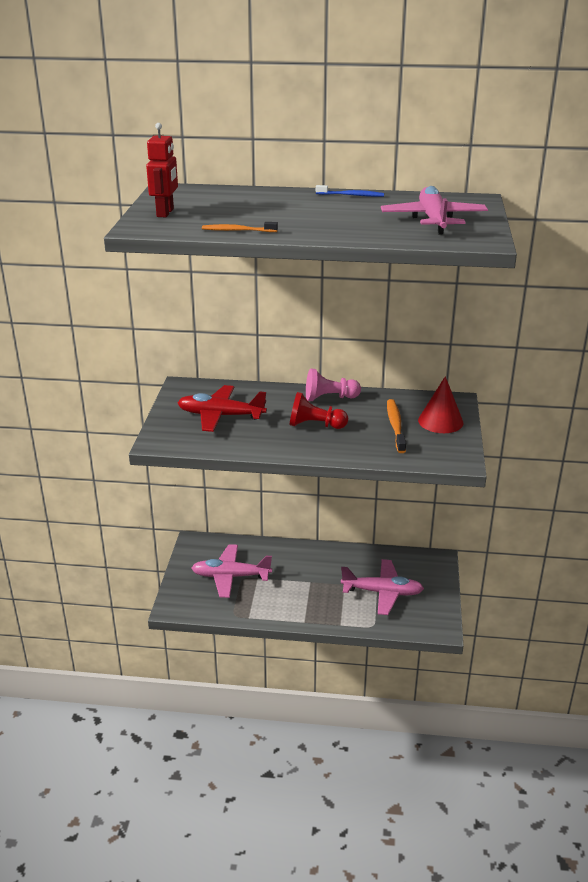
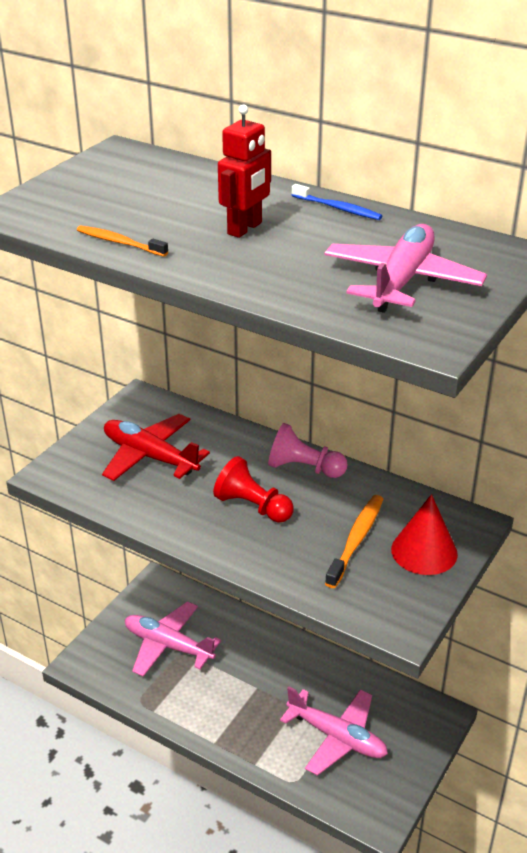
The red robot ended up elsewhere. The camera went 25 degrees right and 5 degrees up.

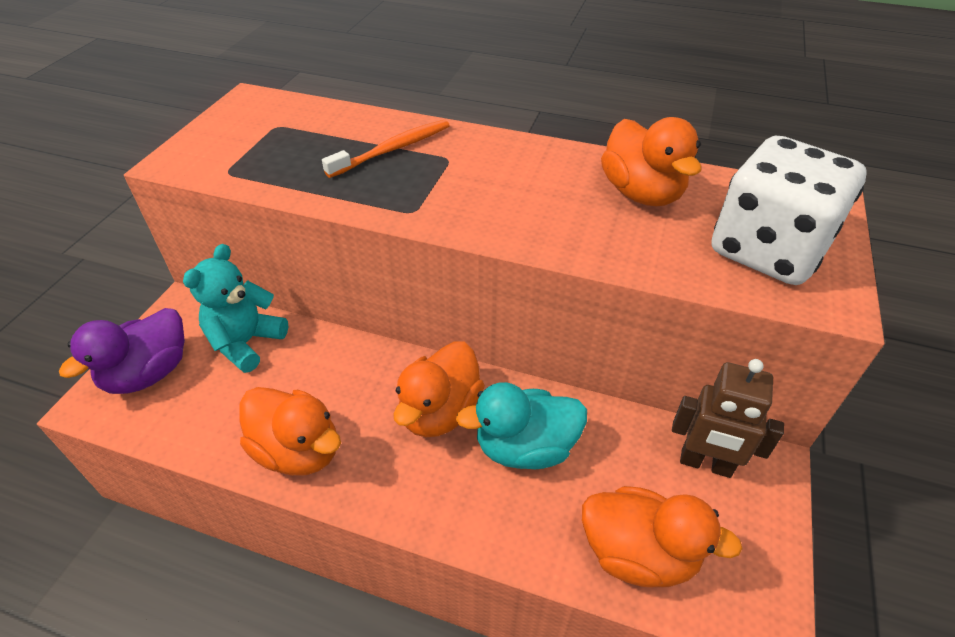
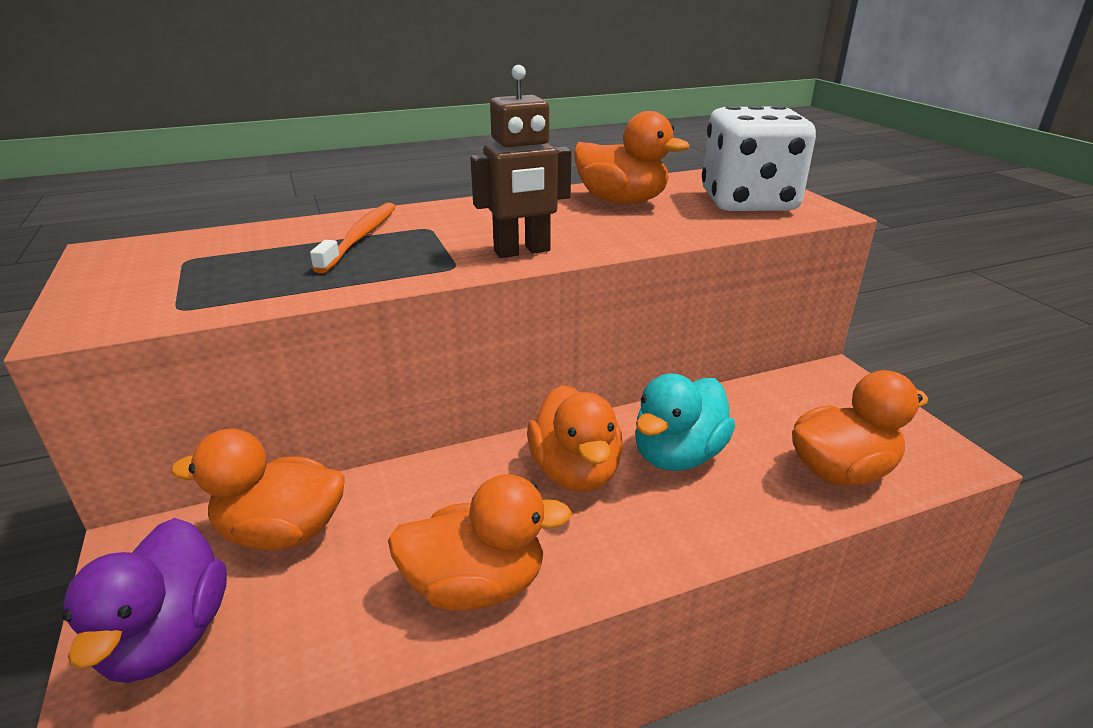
The brown robot ended up elsewhere. Where the turquoise teddy bear stood, the orange duck (1st from left) came to stand. The camera went 40 degrees left and 15 degrees down.

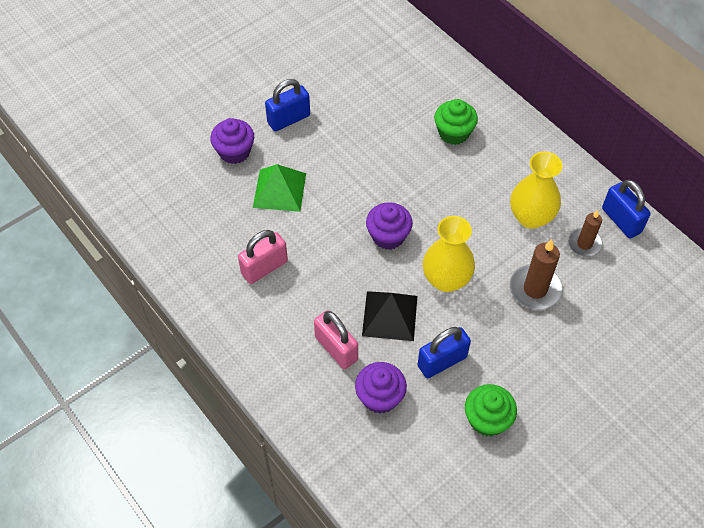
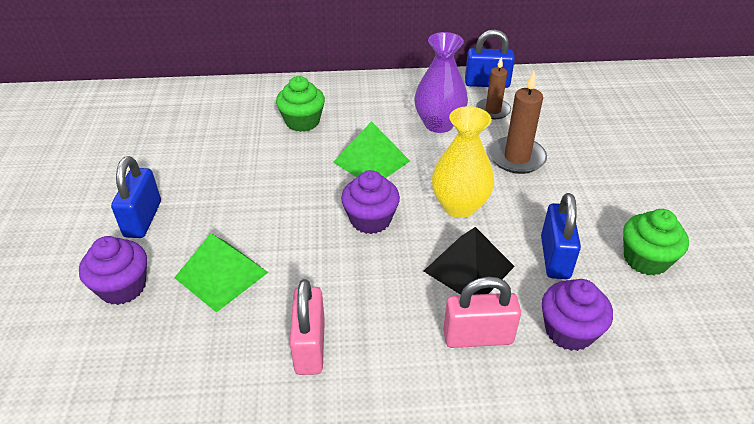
The second view gained the green pyramid (2nd from left). What was the yellow vase (2nd from left) turned into the purple vase. The camera went 55 degrees left and 15 degrees down.

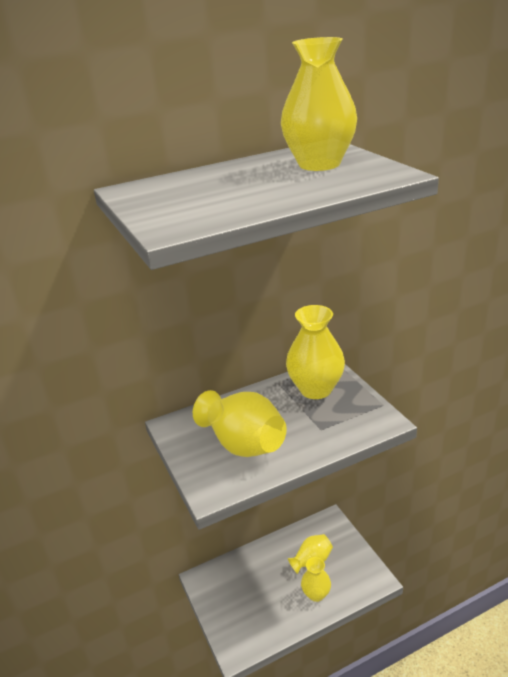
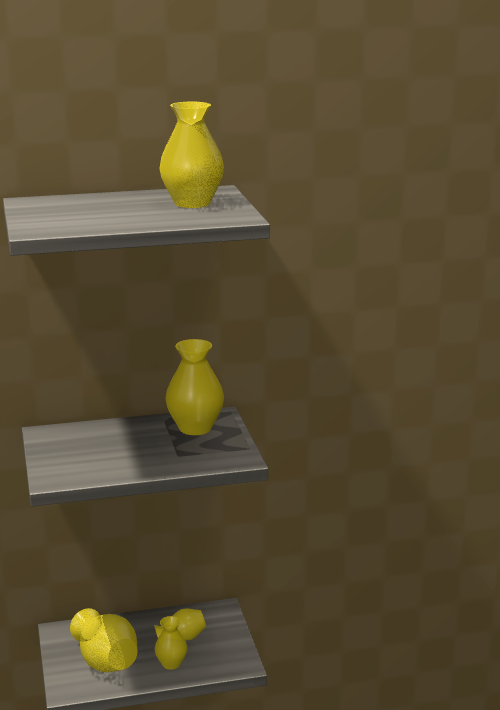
The yellow vase (1st from left) ended up elsewhere. The camera went 10 degrees right and 10 degrees down.

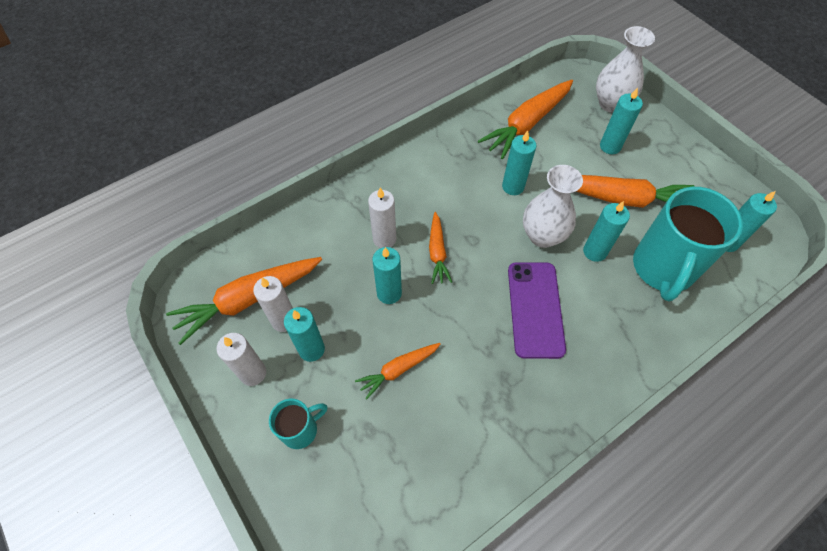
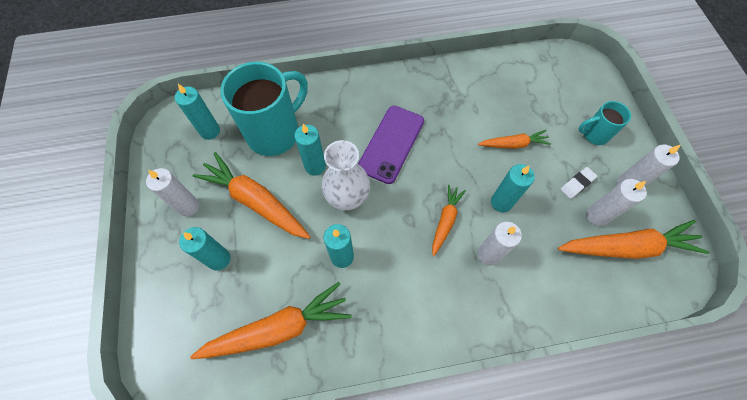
The second view lost the white vase (2nd from left). The second view gained the white candle (1st from left). Where the turquoise candle (1st from left) stood, the white eraser came to stand. The camera went 155 degrees left and 5 degrees up.

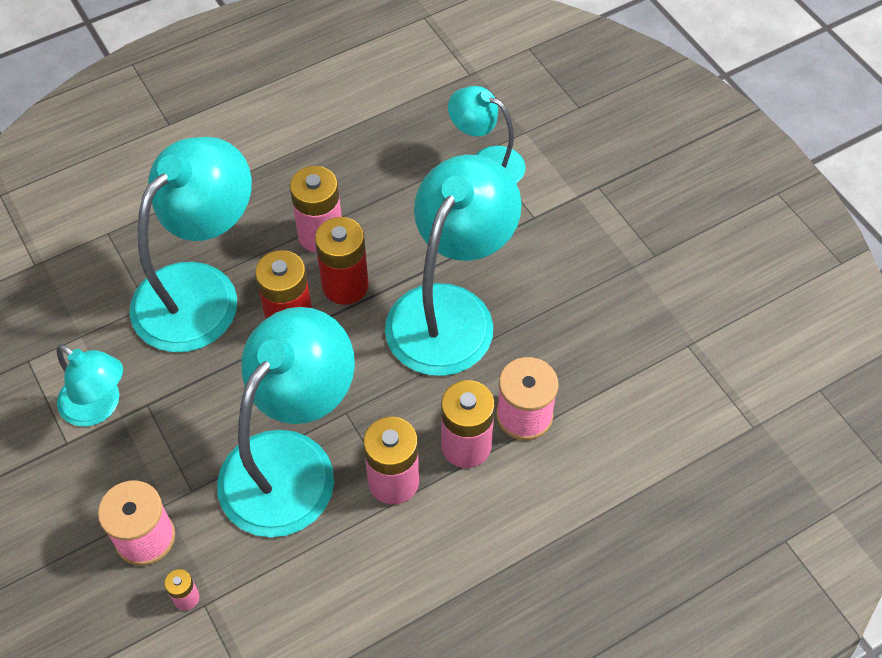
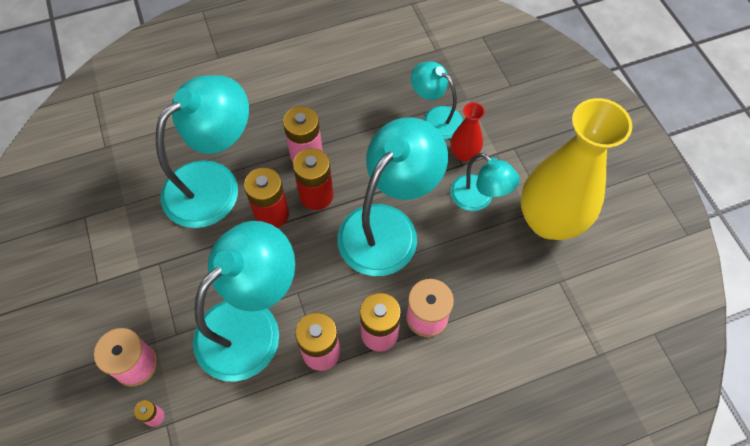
The second view gained the red vase. The second view gained the yellow vase. The turquoise lamp (1st from left in the first image) ended up elsewhere. The camera went 10 degrees right and 5 degrees up.

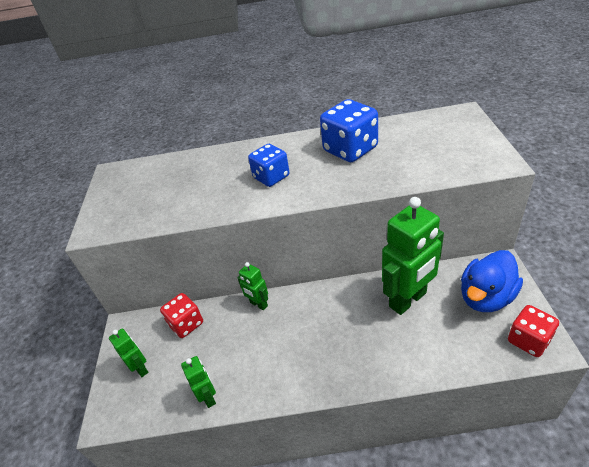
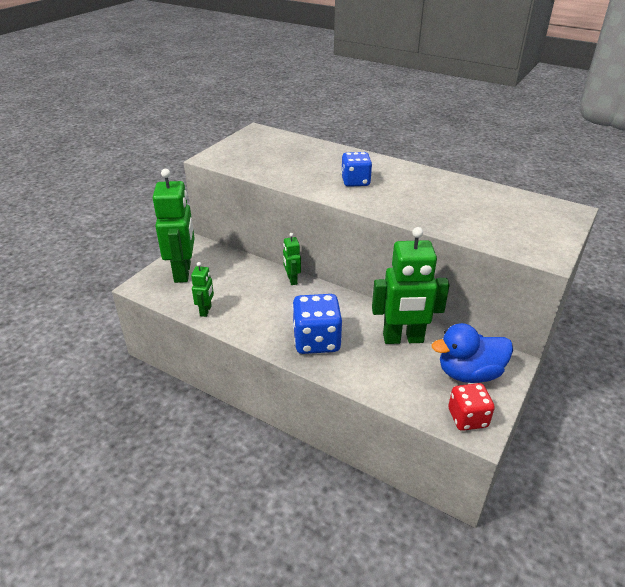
The second view lost the red dice (1st from left). The blue dice (2nd from left in the first image) ended up elsewhere. The size of the green robot (1st from left) changed by a factor of 2.06. The camera went 30 degrees right and 5 degrees down.

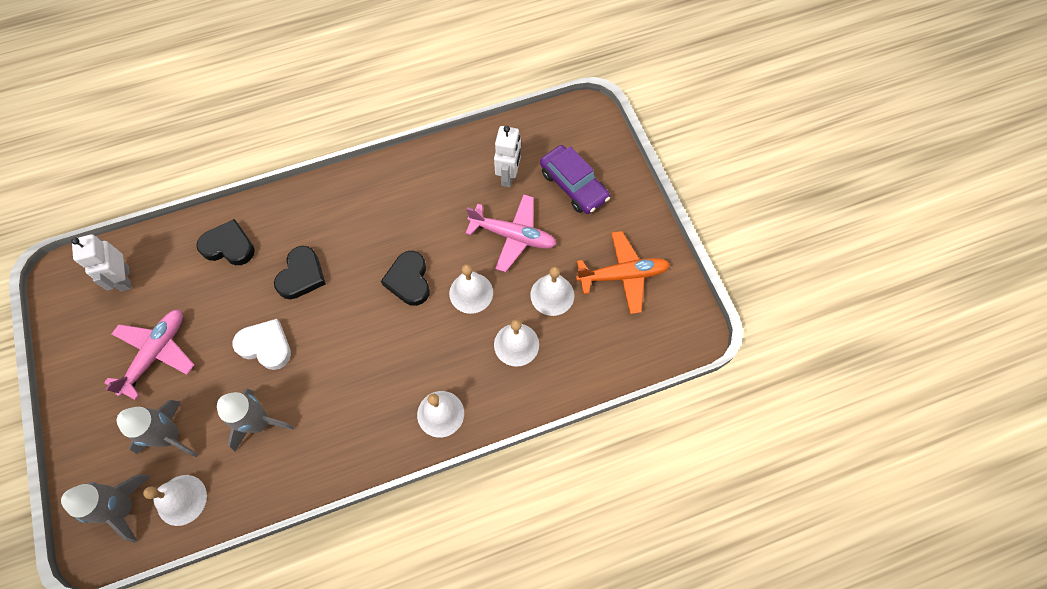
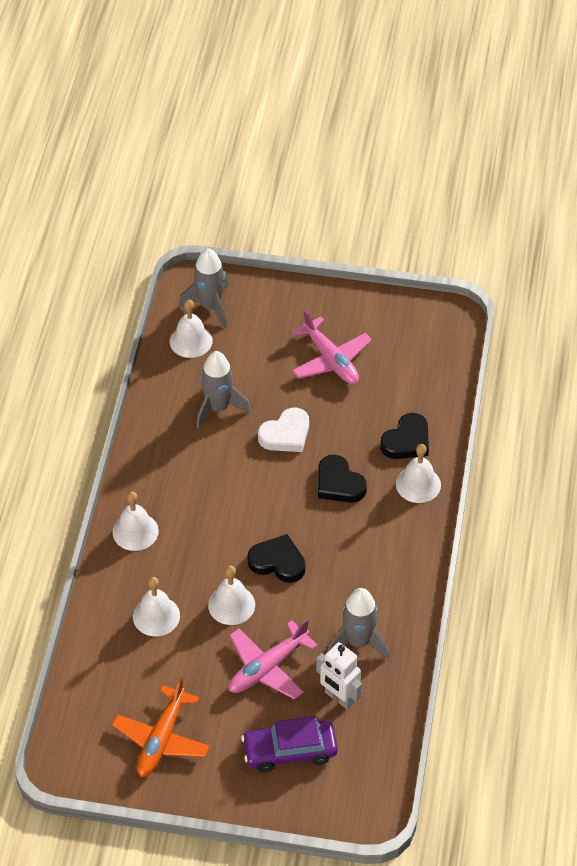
The second view lost the white robot (1st from left). The grey rocket (2nd from left in the first image) ended up elsewhere. The white bell (5th from left) ended up elsewhere. The camera went 120 degrees right and 15 degrees down.

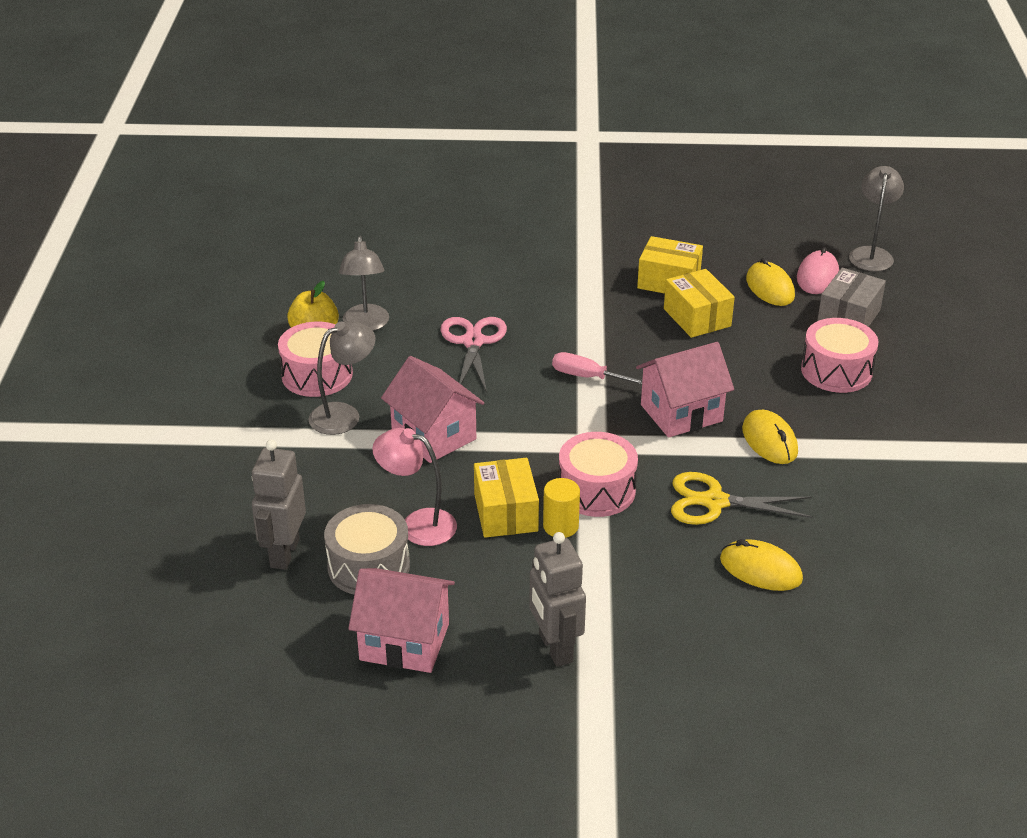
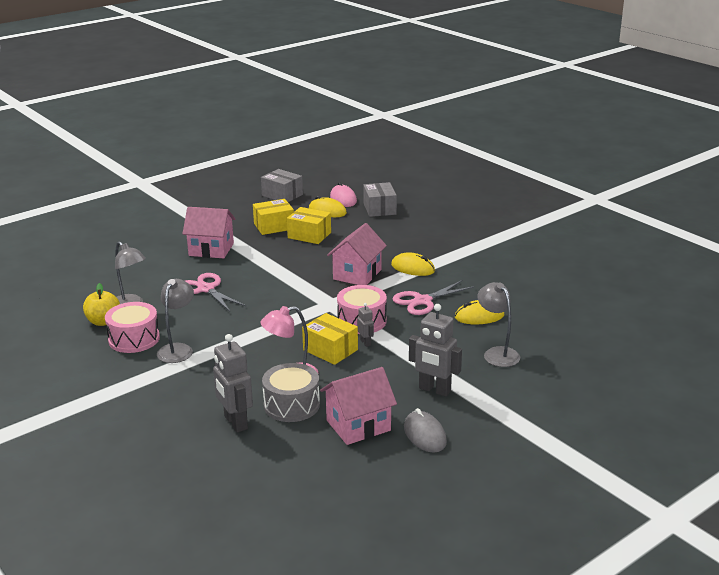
The second view lost the pink screwdriver. The second view lost the pink drum (3rd from left). The second view gained the grey box (1st from left). The second view gained the grey mouse. The pink house (2nd from left in the first image) ended up elsewhere. The grey lamp (3rd from left) ended up elsewhere. Where the yellow cylinder stood, the grey robot (2nd from left) came to stand. What was the yellow scissors turned into the pink scissors (2nd from left). The camera went 40 degrees left and 10 degrees down.

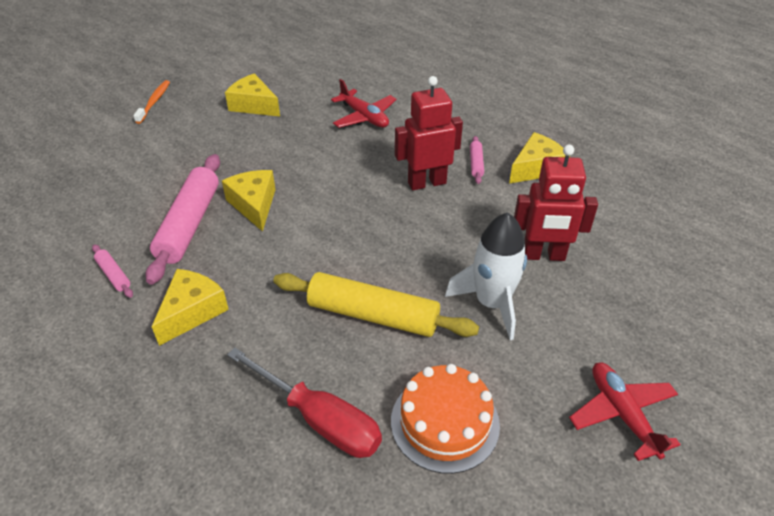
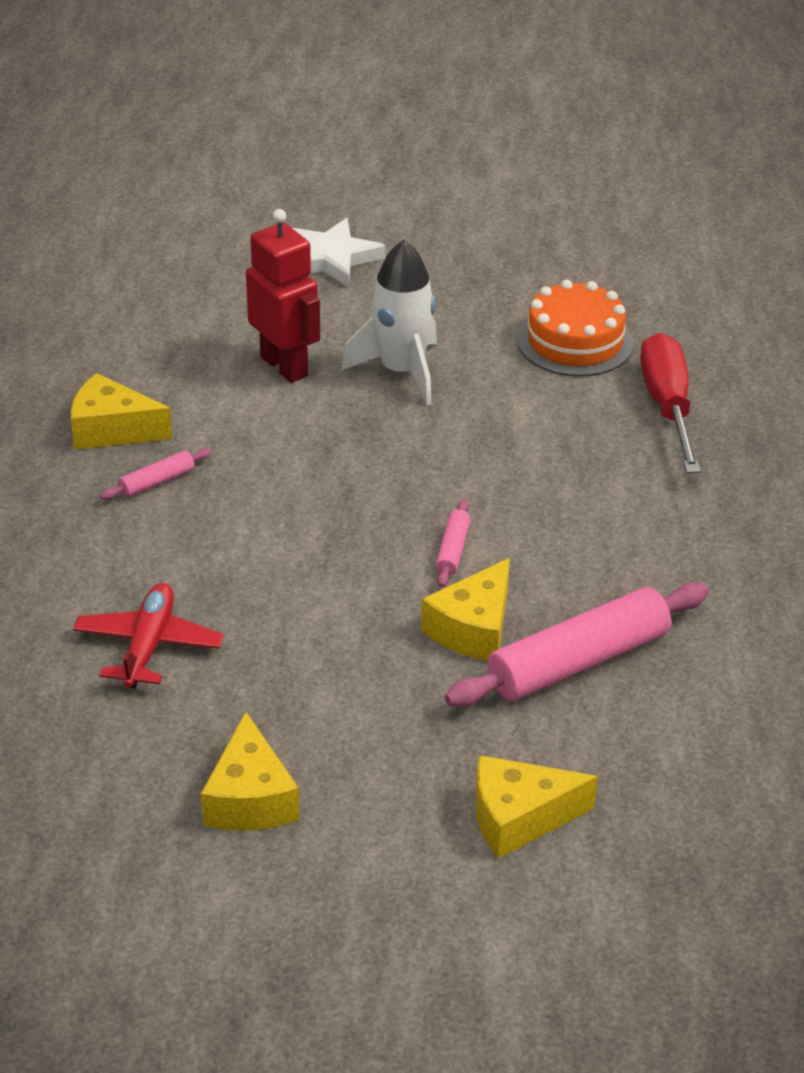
The second view lost the orange toothbrush. The second view lost the yellow rolling pin. The second view lost the red robot (1st from left). The second view lost the red plane (2nd from left). The second view gained the white star. The pink rolling pin (1st from left in the first image) ended up elsewhere. The yellow cheese (1st from left in the first image) ended up elsewhere. The camera went 130 degrees left and 5 degrees down.

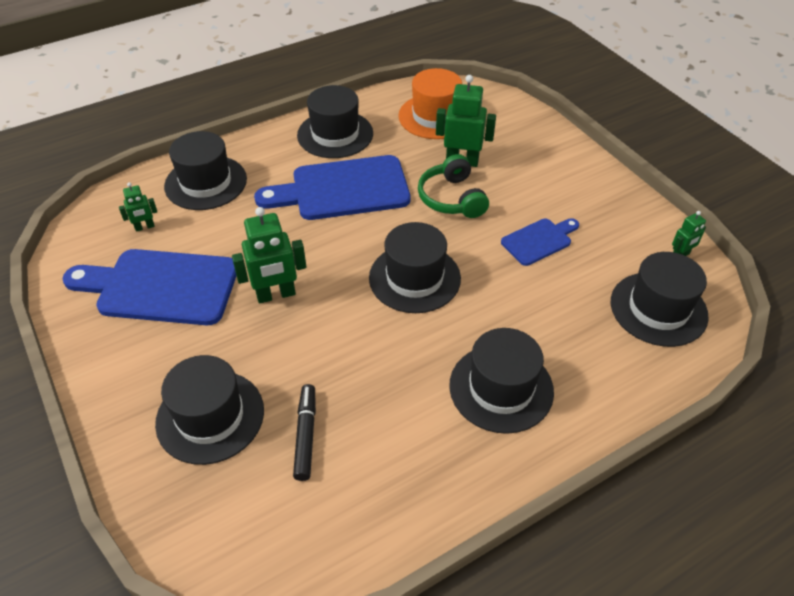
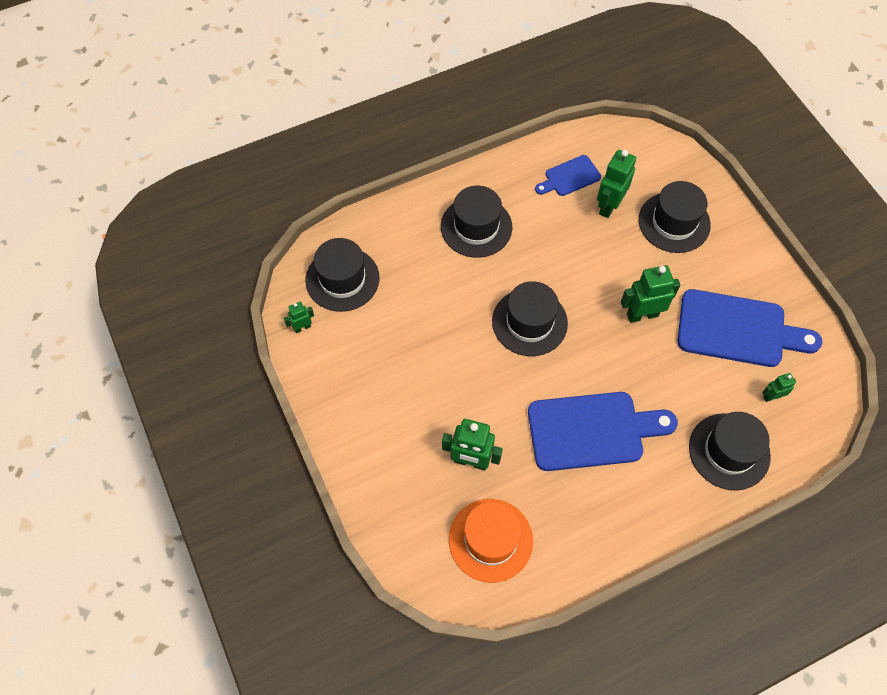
The second view lost the black hat (3rd from left). The second view lost the green headphones. The blue cutting board (3rd from left in the first image) ended up elsewhere. Where the black marker stood, the green robot (3rd from left) came to stand. The camera went 175 degrees left and 15 degrees up.

